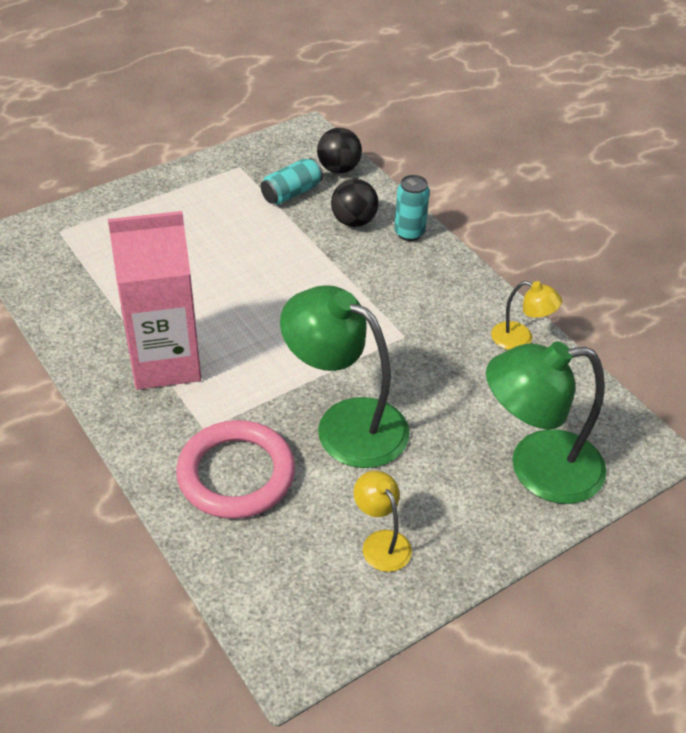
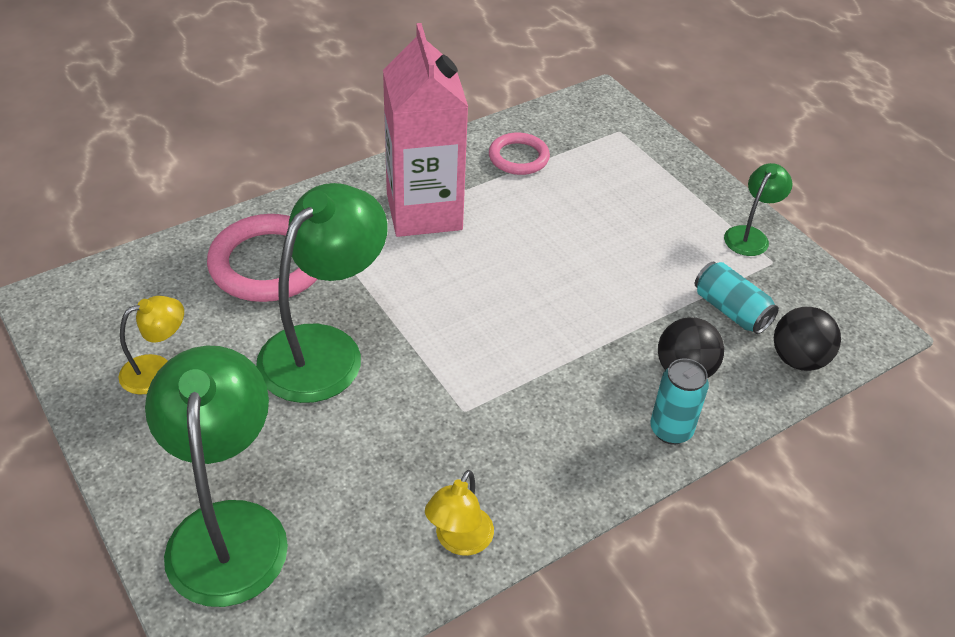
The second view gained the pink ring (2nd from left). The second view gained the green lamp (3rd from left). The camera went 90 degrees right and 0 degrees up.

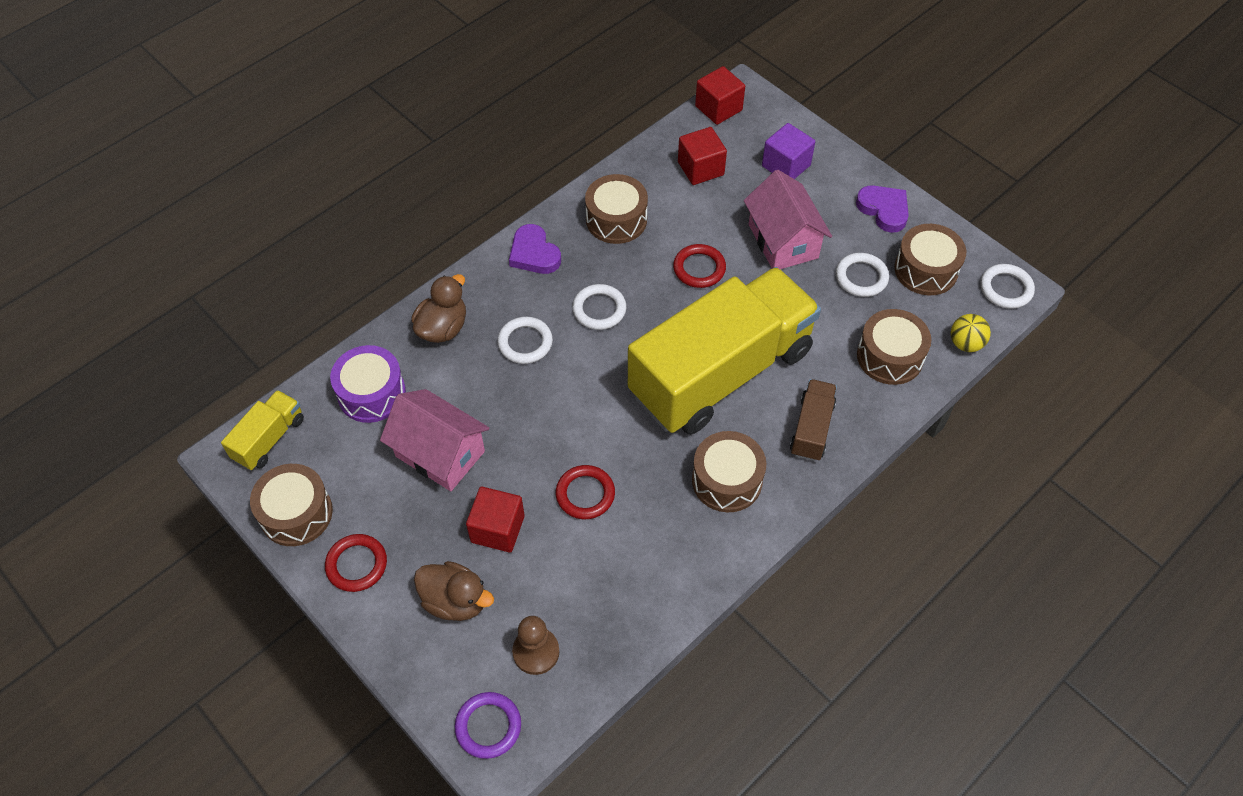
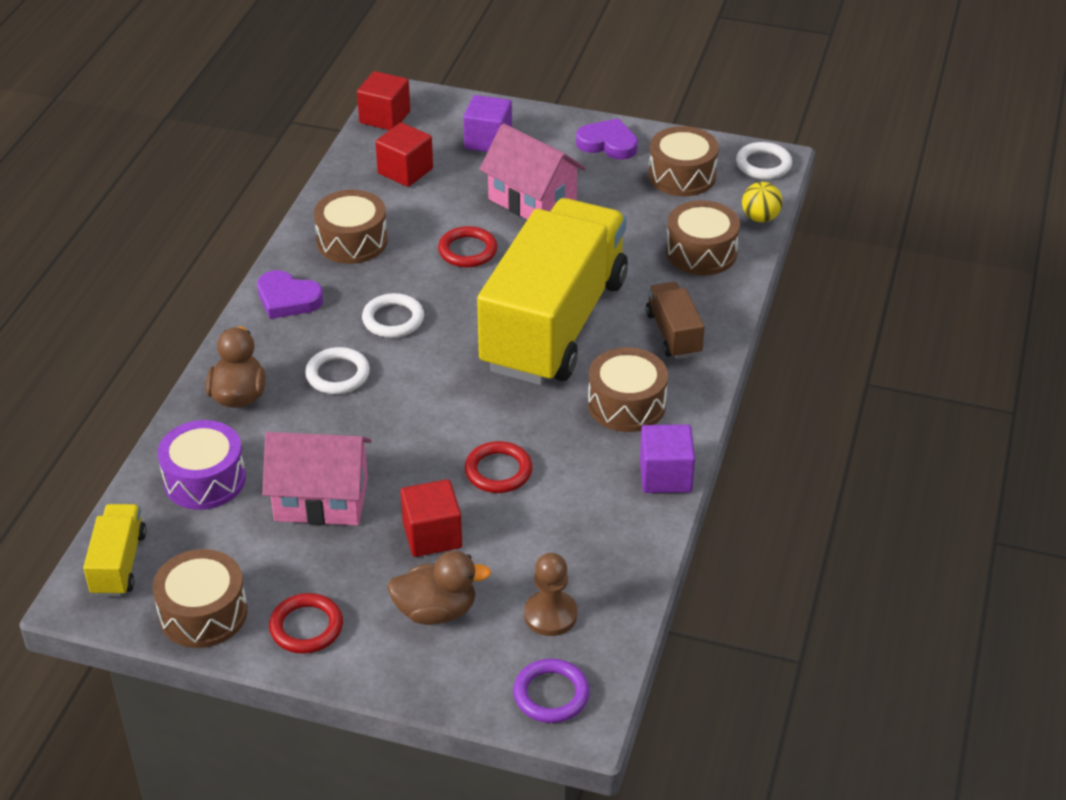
The second view lost the white ring (3rd from left). The second view gained the purple cube (2nd from left). The camera went 30 degrees left and 15 degrees down.

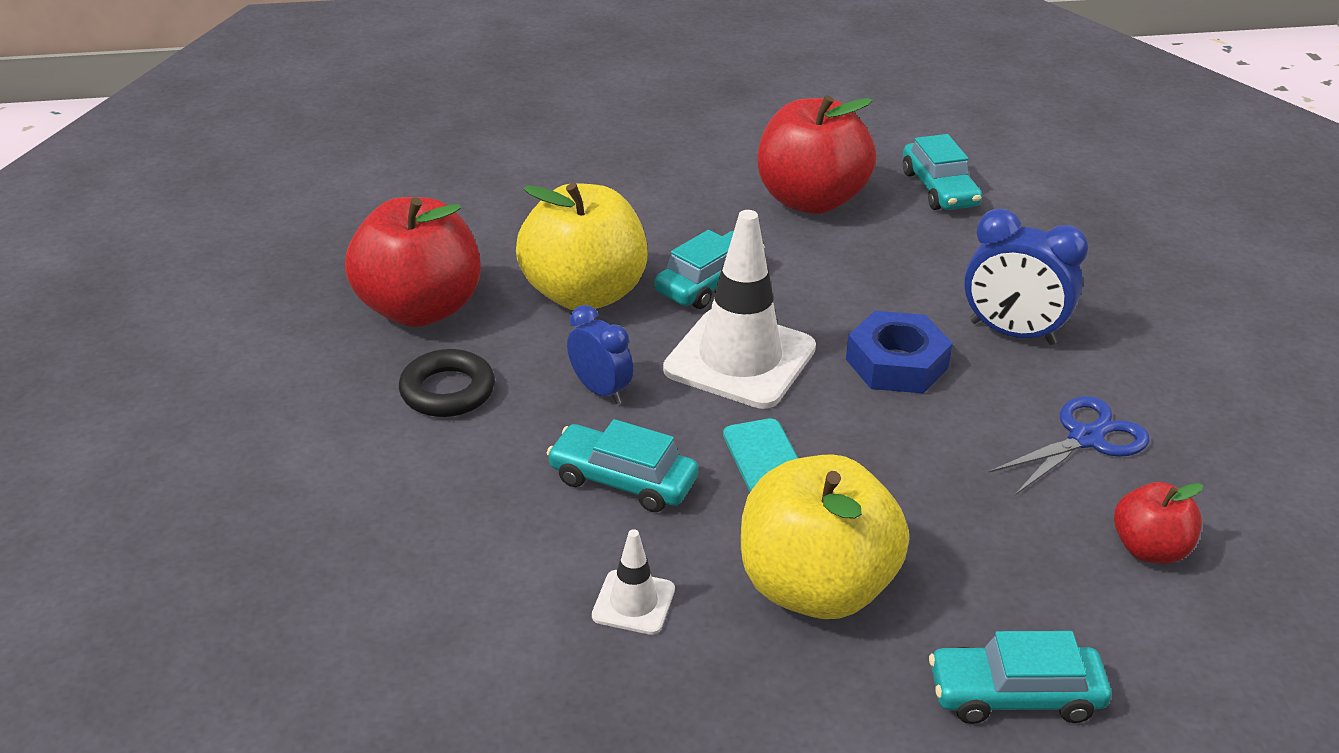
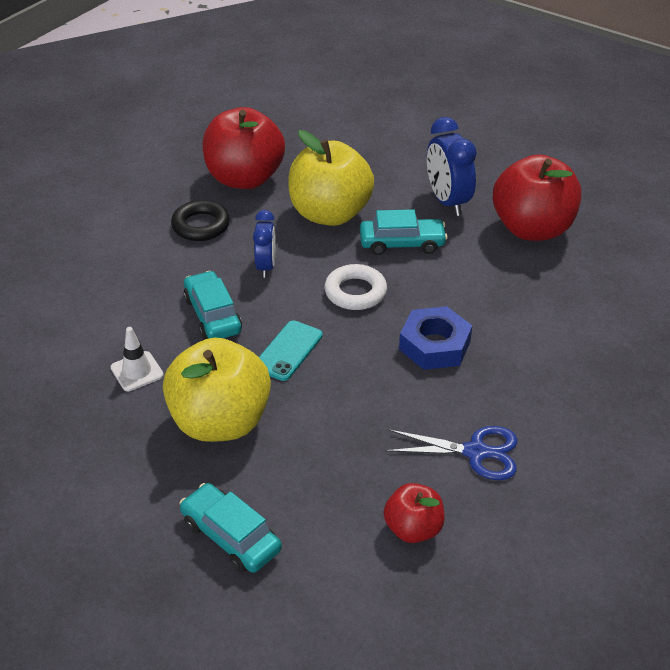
The second view lost the turquoise car (3rd from left). The blue clock (2nd from left) ended up elsewhere. Where the white traffic cone (2nd from left) stood, the white ring came to stand. The camera went 45 degrees right and 5 degrees up.

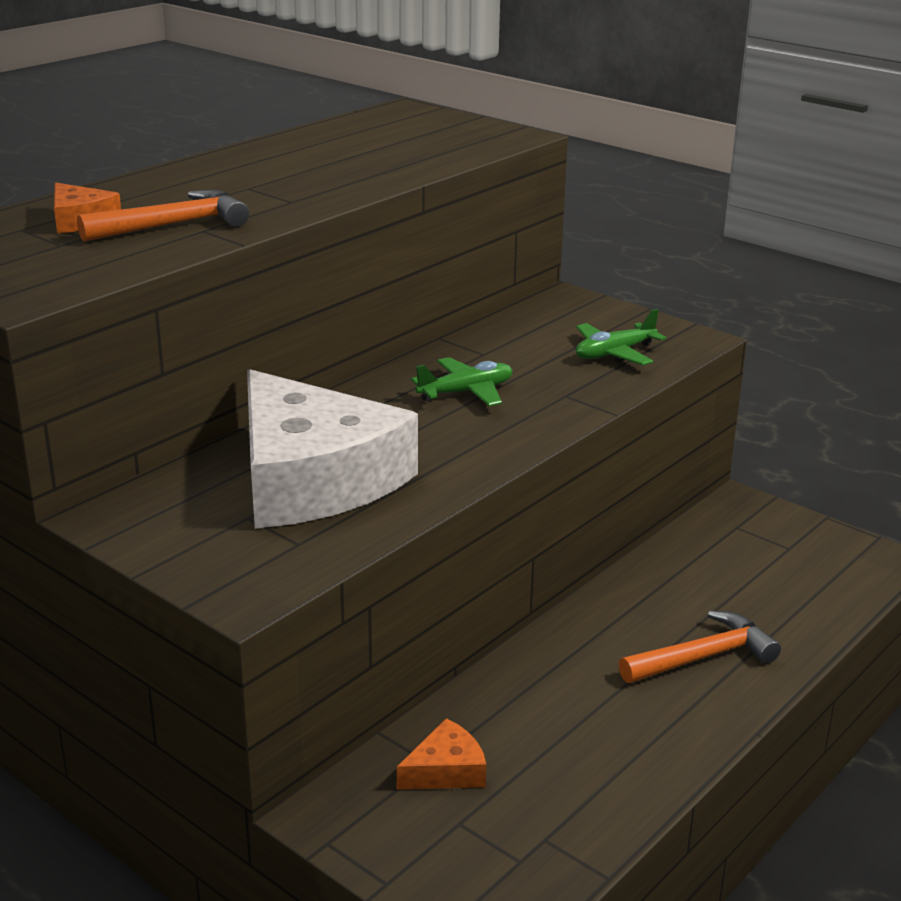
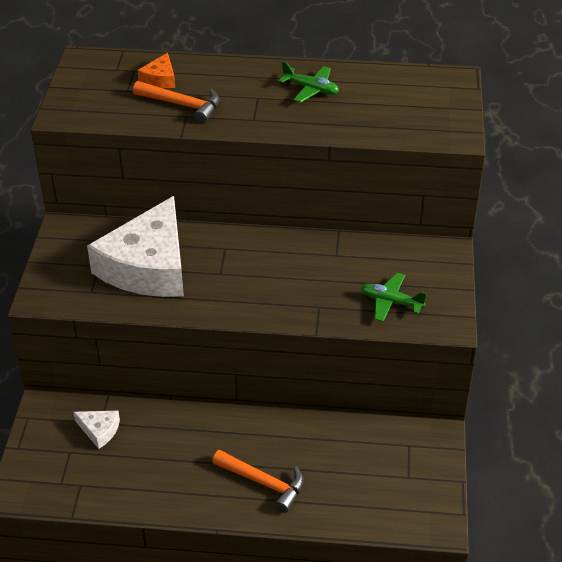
The green plane (1st from left) ended up elsewhere. What was the orange cheese (2nd from left) turned into the white cheese (1st from left). The camera went 55 degrees right and 15 degrees up.

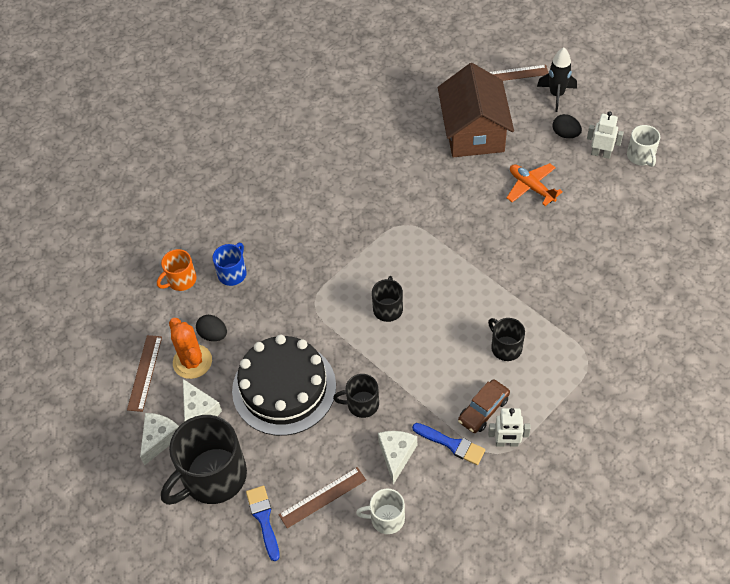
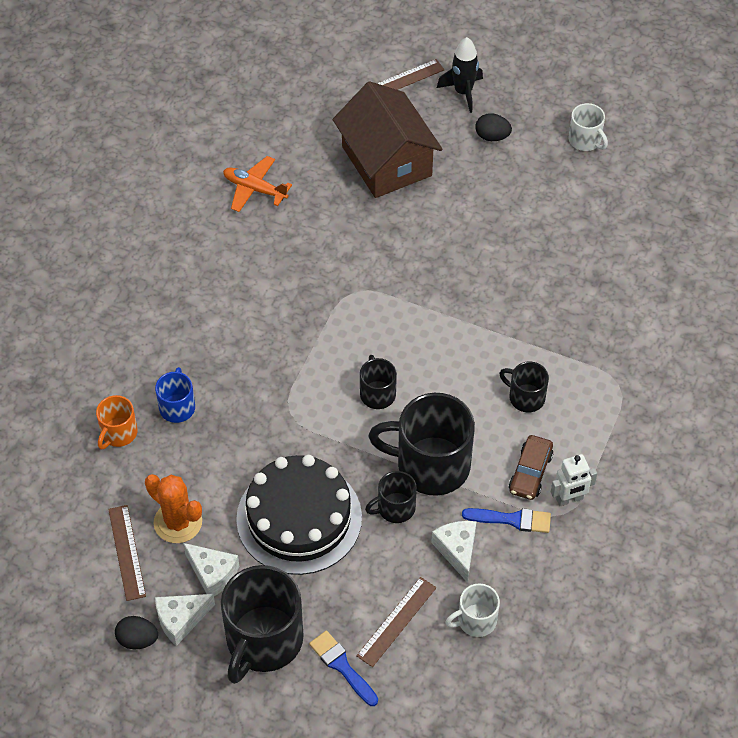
The second view lost the white robot (2nd from left). The second view gained the black mug (4th from left). The black egg (1st from left) ended up elsewhere. The orange plane ended up elsewhere. The white cheese (1st from left) ended up facing another way, 120 degrees counterclockwise from before. The camera went 25 degrees left and 0 degrees up.

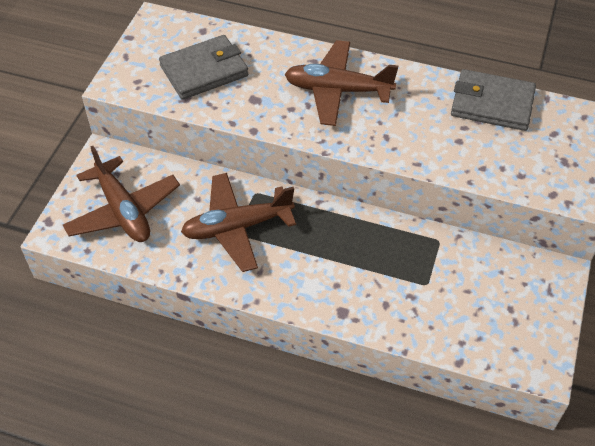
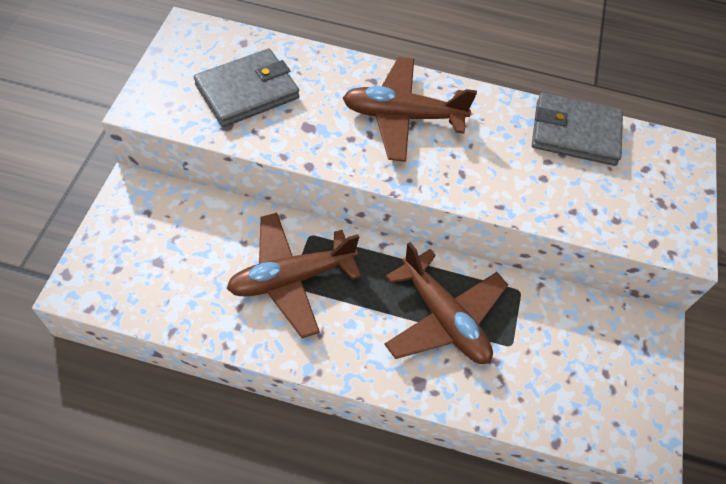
The brown plane (1st from left in the first image) ended up elsewhere. The camera went 10 degrees left and 5 degrees up.

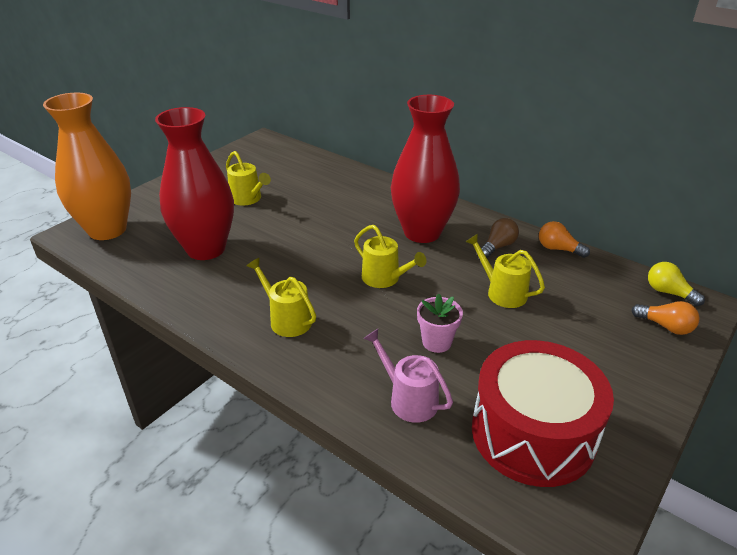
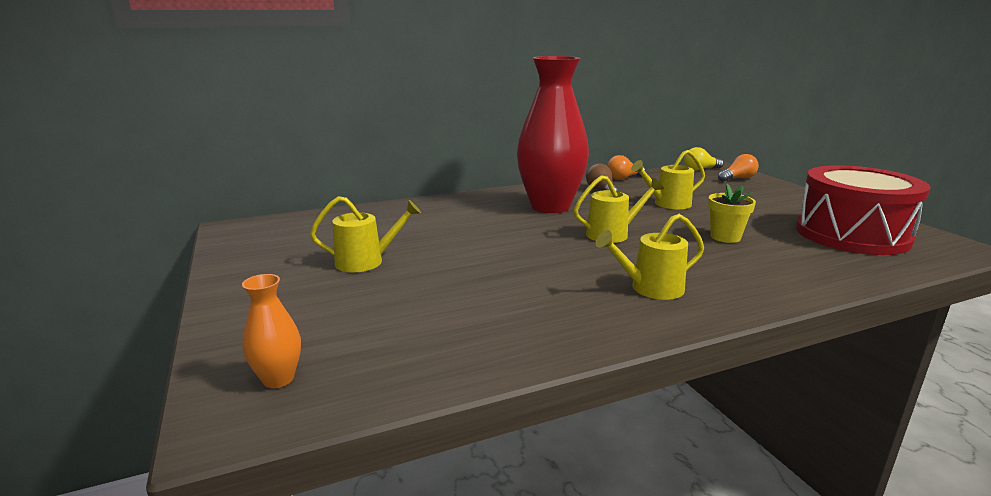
The second view lost the red vase (1st from left). The second view lost the pink watering can. What was the pink flower pot turned into the yellow flower pot. The size of the orange vase changed by a factor of 0.41. The camera went 60 degrees left and 15 degrees down.

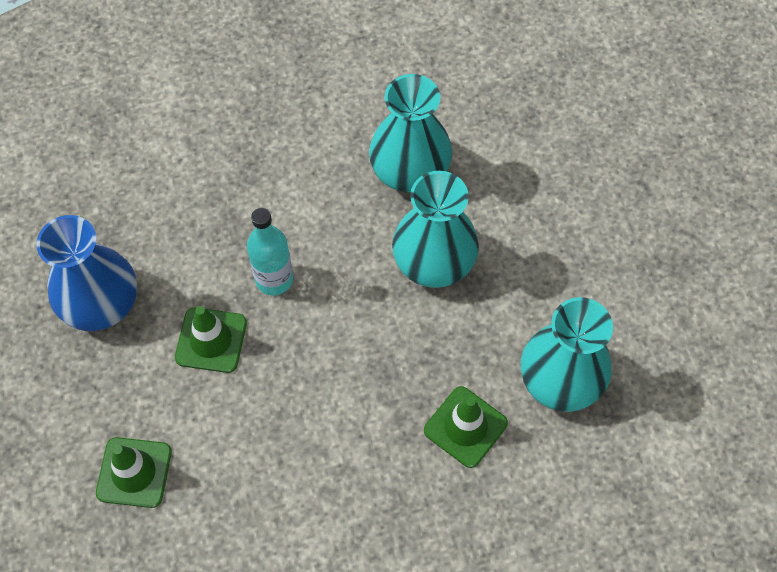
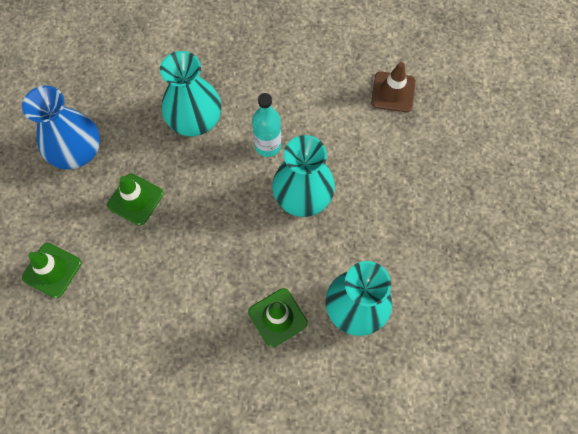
The second view gained the brown traffic cone. The turquoise bottle ended up elsewhere. The turquoise vase (1st from left) ended up elsewhere. The camera went 20 degrees right and 5 degrees up.

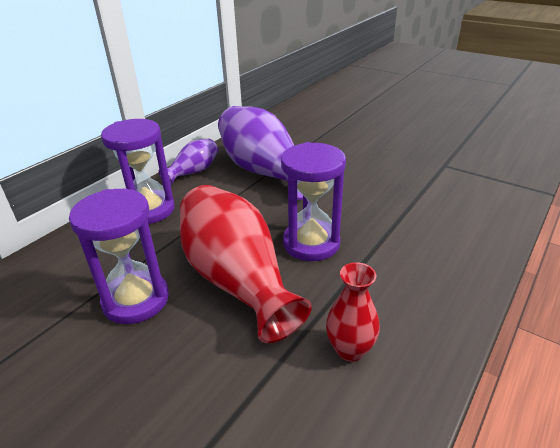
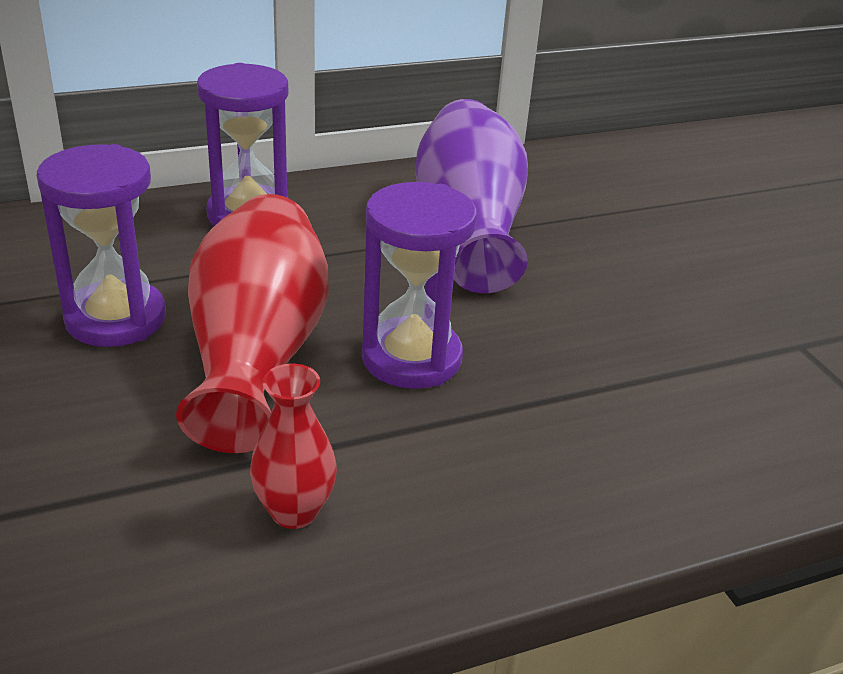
The second view lost the purple vase (1st from left). The camera went 30 degrees right and 0 degrees up.

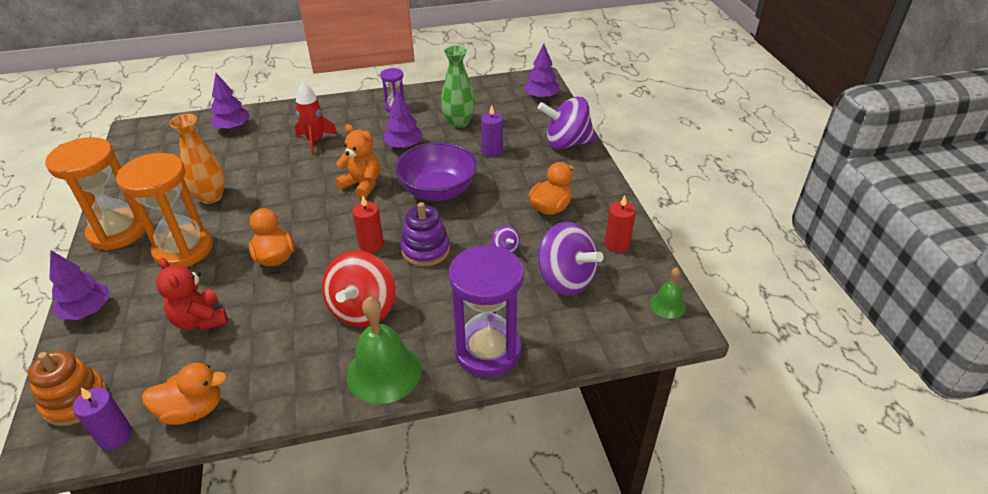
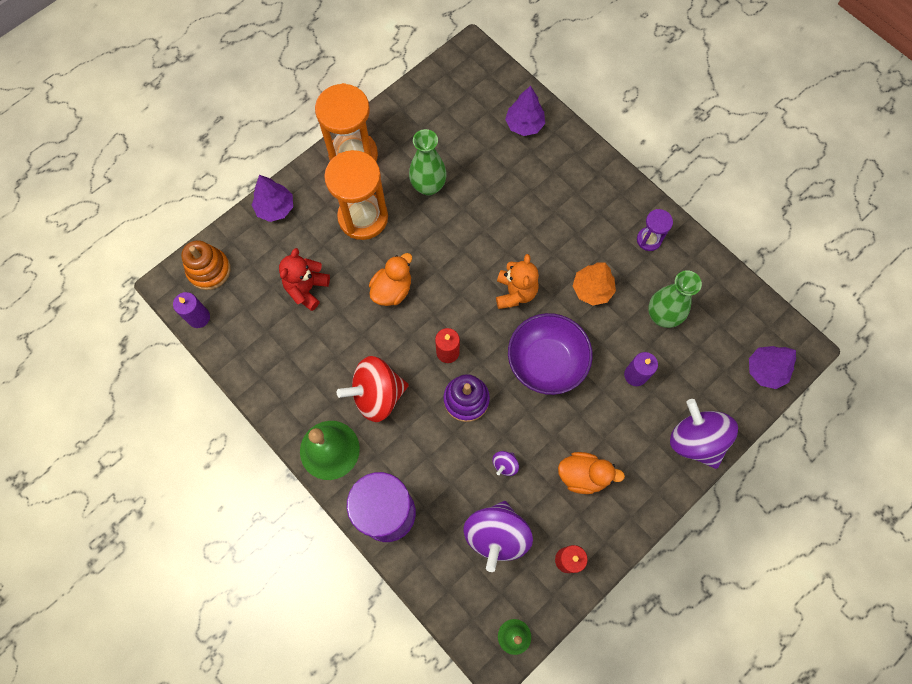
The second view lost the orange duck (1st from left). The second view lost the red rocket. What was the orange vase turned into the green vase (1st from left). What was the purple tree (3rd from left) turned into the orange tree. The camera went 60 degrees right and 30 degrees up.

